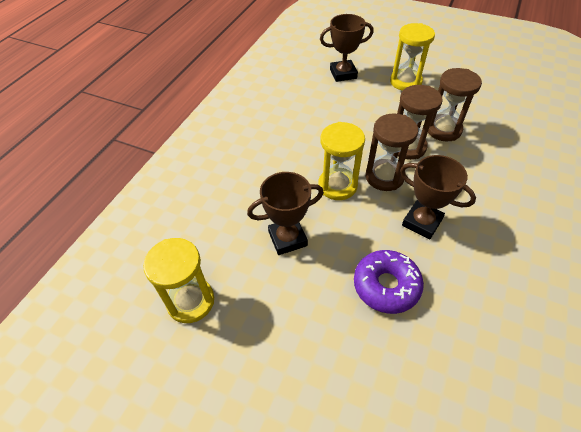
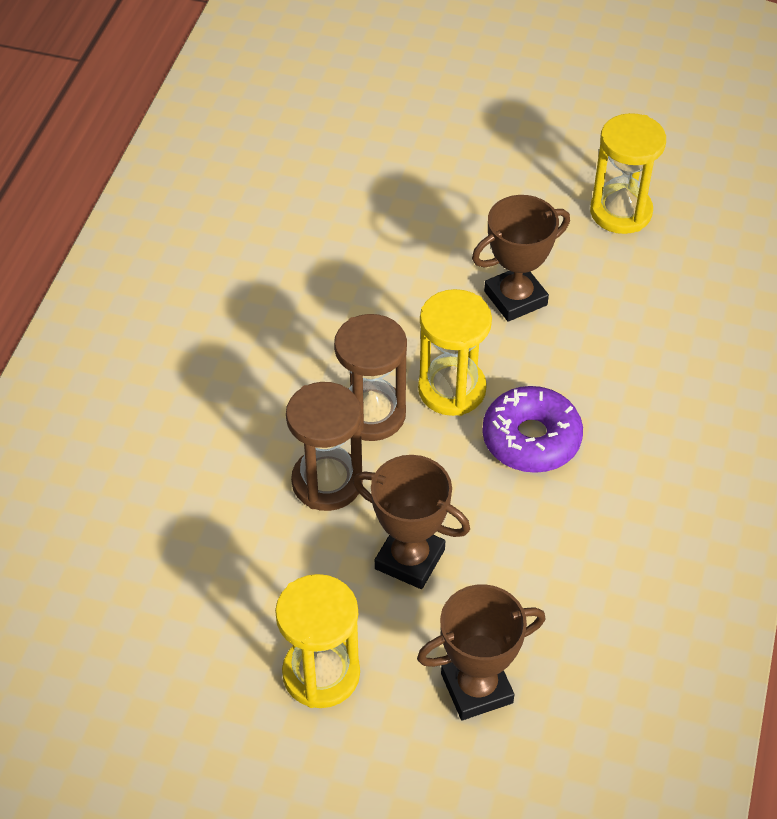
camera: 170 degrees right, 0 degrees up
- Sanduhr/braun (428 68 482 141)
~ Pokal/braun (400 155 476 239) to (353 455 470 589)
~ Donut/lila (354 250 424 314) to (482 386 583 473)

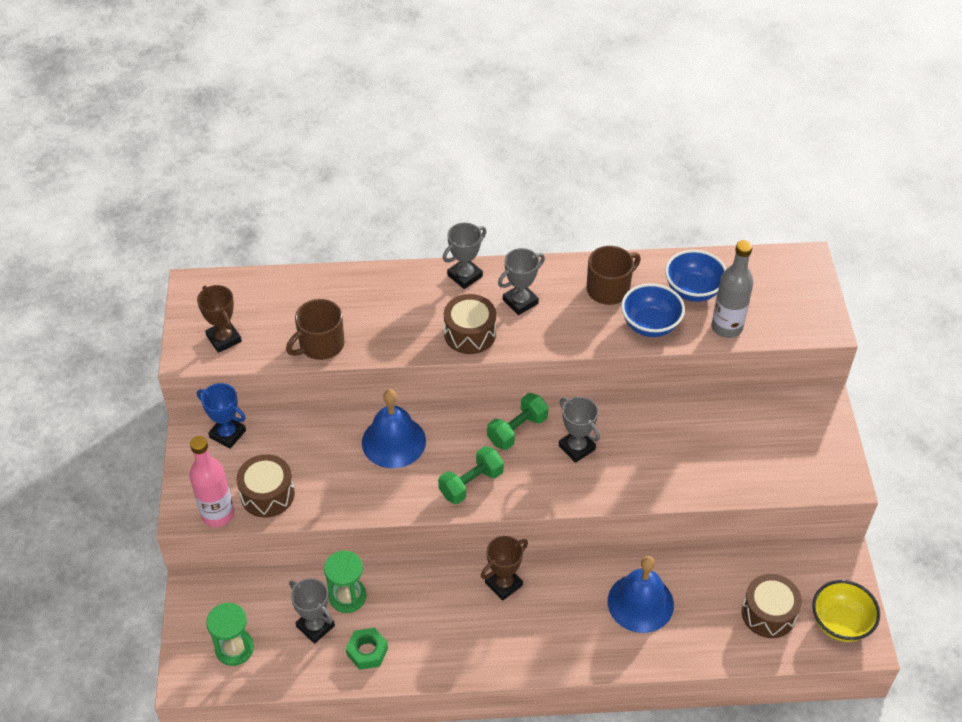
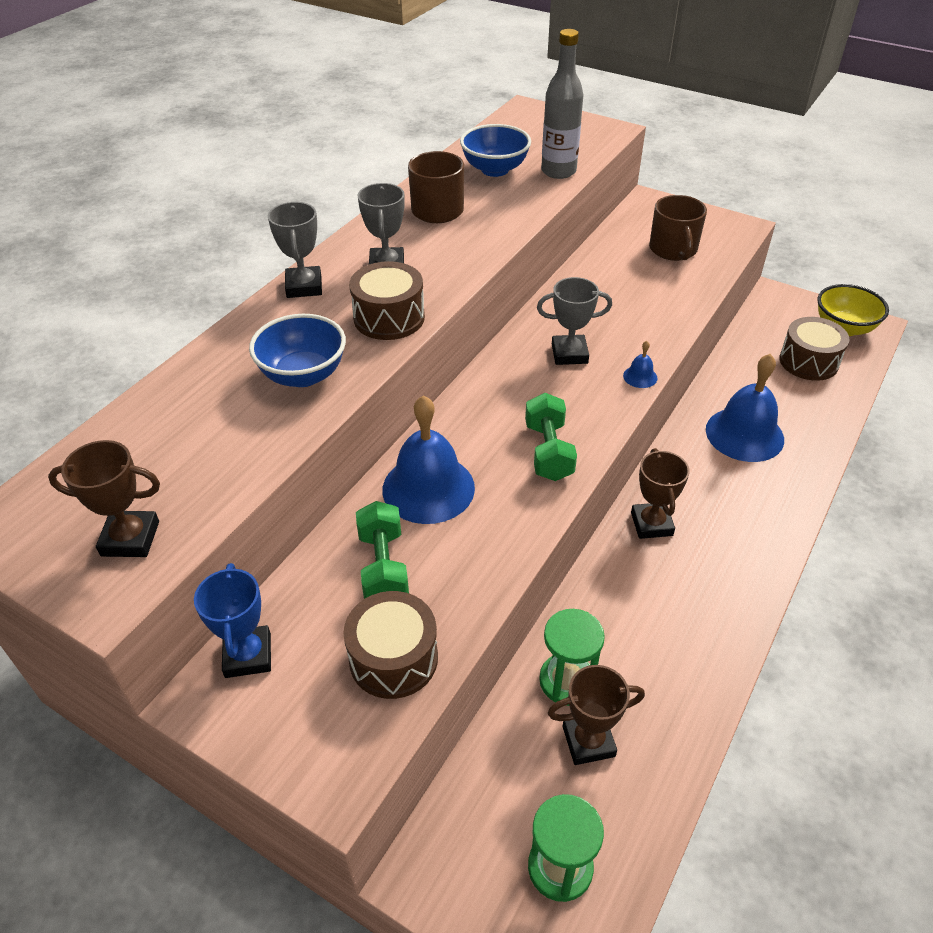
camera: 55 degrees left, 5 degrees down
~ Schüssel/blau (621 283 685 337) to (249 314 346 387)
~ Tasse/braun (286 299 345 360) to (649 195 707 261)
~ Pokal/blau (197 383 246 449) = (194 563 271 678) 75 degrees counterclockwise
~ Hantel/grün (487 393 548 450) to (356 501 409 599)
- Flasche/rosa (190 436 234 527)
~ Pokal/grau (289 578 335 644) to Pokal/braun (548 665 645 765)
- Sechskantmutter/grün (346 627 388 670)
+ Glocke/blau (623 341 658 388)

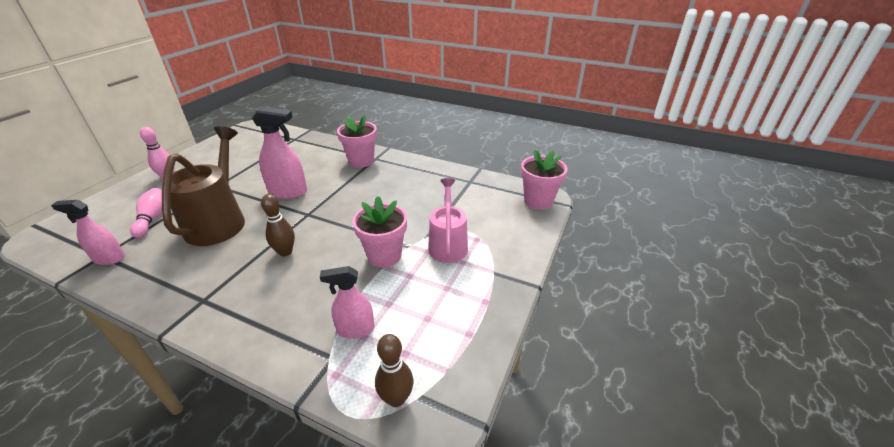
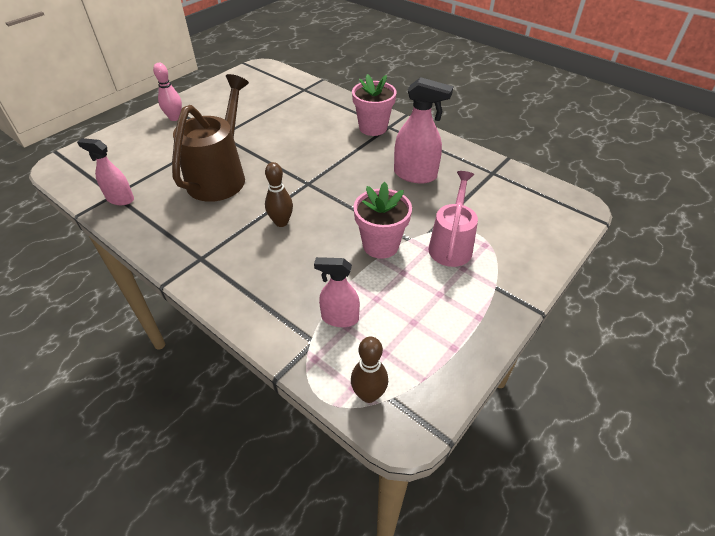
camera: 15 degrees right, 10 degrees up
~ Sprühflasche/rosa (252 107 307 199) to (394 77 453 183)
- Blumentopf/rosa (521 150 567 210)
- Bowlingkegel/rosa (130 188 162 238)

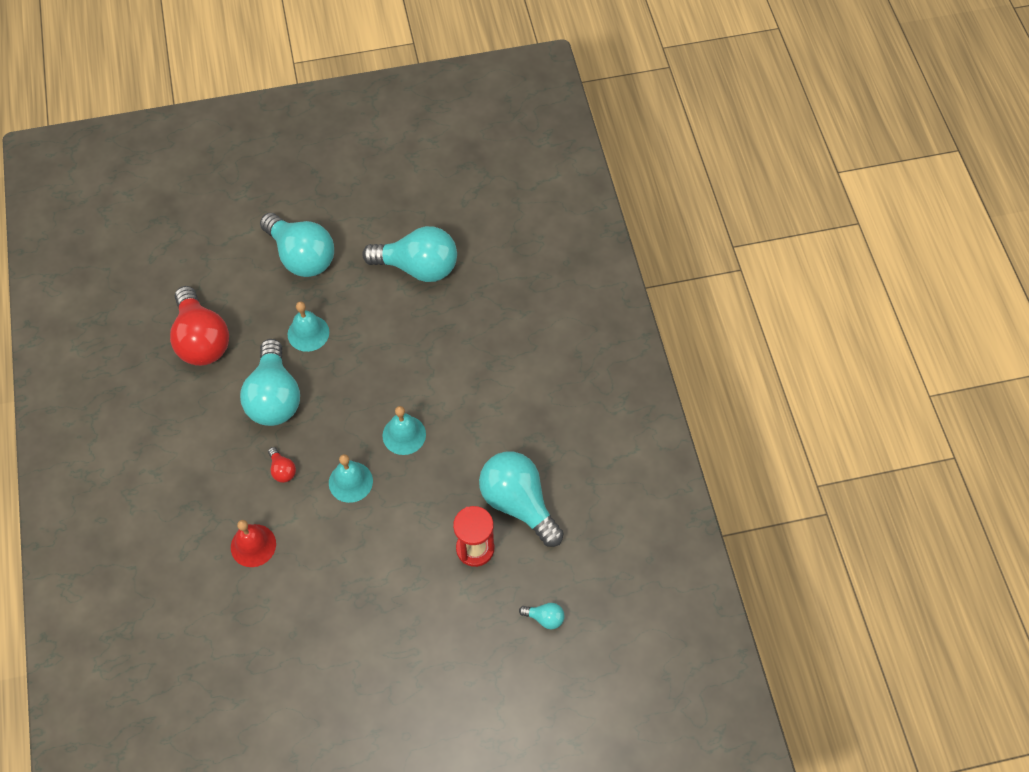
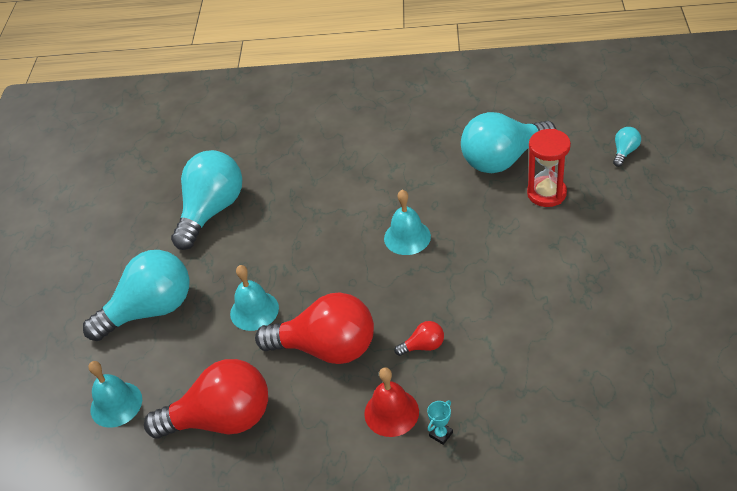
camera: 70 degrees left, 15 degrees down
~ Glühbirne/türkis (240 339 300 426) to Glühbirne/rot (255 292 374 364)
~ Glocke/türkis (329 454 373 503) to (88 361 142 428)
~ Glocke/rot (231 520 276 567) to (364 367 419 437)
+ Pokal/türkis (427 400 453 445)

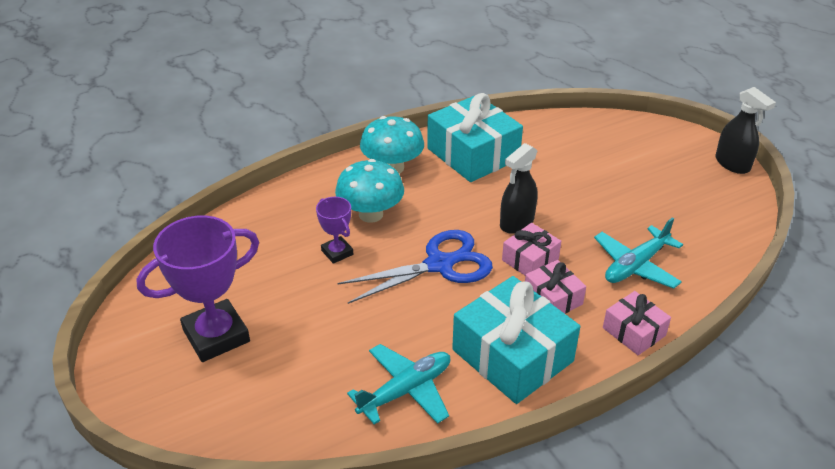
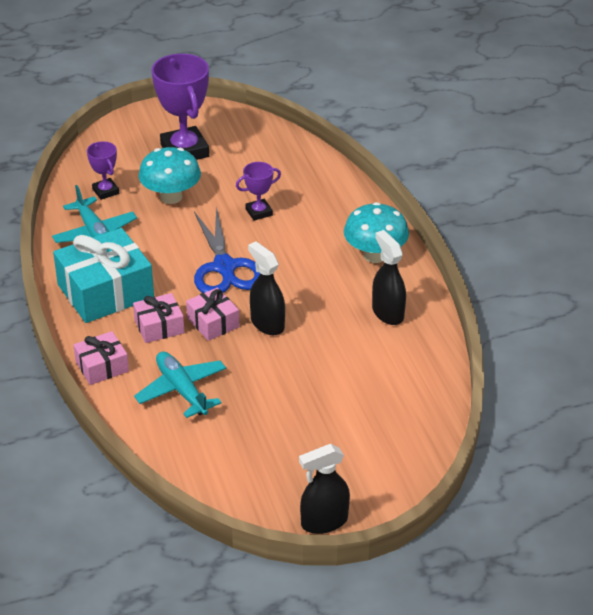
camera: 100 degrees right, 0 degrees up
~ Geschenk/türkis (427 93 523 182) to Sprühflasche/schwarz (372 230 406 325)
~ Pilz/türkis (335 159 404 223) to (138 147 201 204)
+ Pokal/lila (87 141 119 200)

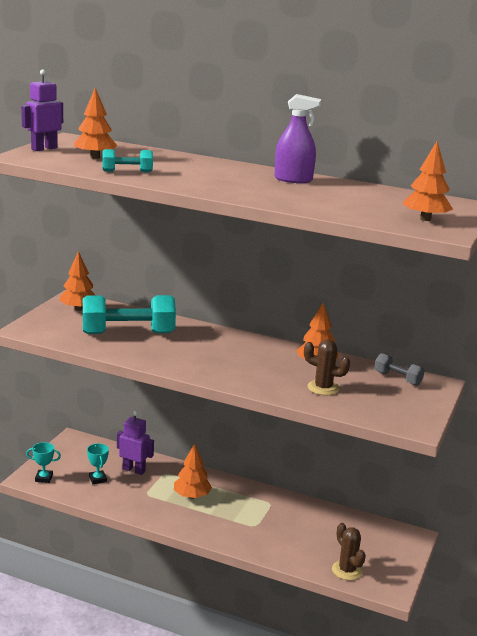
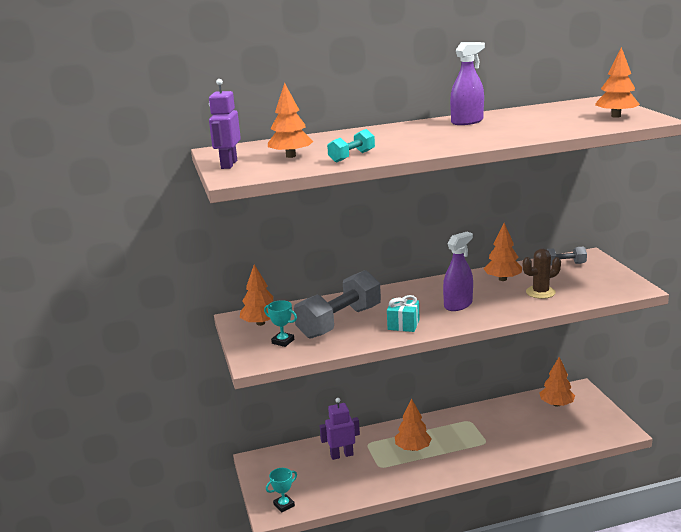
camera: 35 degrees left, 0 degrees up
~ Hantel/türkis (83 295 176 334) to Hantel/grau (294 270 381 339)
~ Pokal/türkis (87 443 109 484) to (264 300 297 347)
- Kaktus/braun (332 523 366 580)
+ Sprühflasche/lila (443 232 473 311)
+ Geschenk/türkis (387 295 420 332)
+ Baum/orange (540 357 575 407)

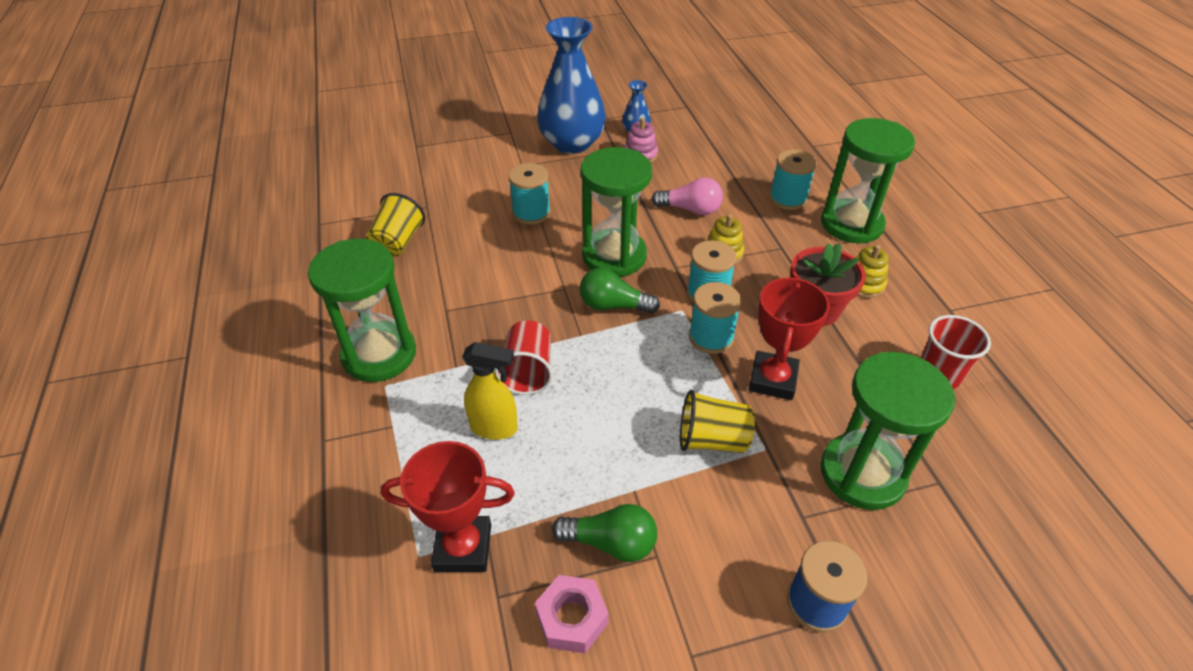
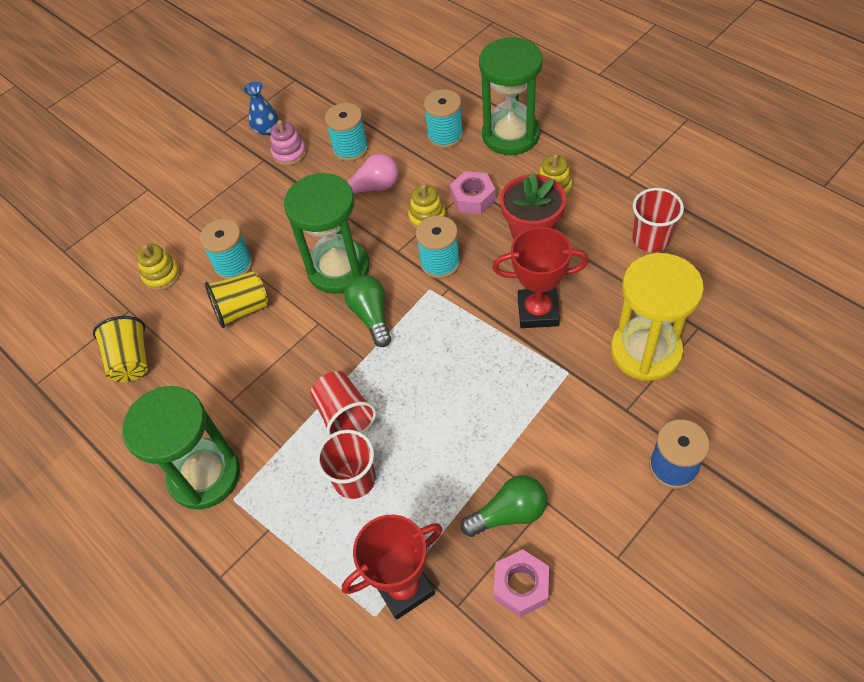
camera: 25 degrees left, 10 degrees up
- Vase/blau (537 17 606 154)
~ Glühbirne/grün (580 268 660 314) = (345 275 391 347) 90 degrees clockwise
~ Pokal/rot (749 276 830 400) = (492 227 589 328) 75 degrees counterclockwise
~ Garnrolle/türkis (689 282 742 354) to (325 103 368 162)
~ Sprühflasche/gelb (462 342 518 440) to Becher/rot (316 430 376 499)
~ Sanduhr/grün (821 352 955 510) to Sanduhr/gelb (611 253 704 381)
~ Becher/gelb (680 390 755 453) to (205 271 268 328)
+ Sechskantmutter/rosa (450 171 496 214)
+ Stapelspielzeug/gelb (136 244 180 291)

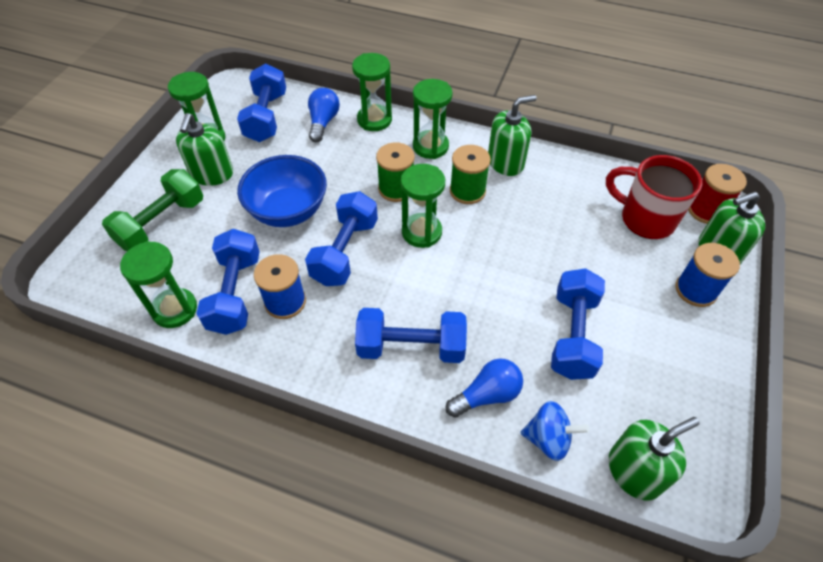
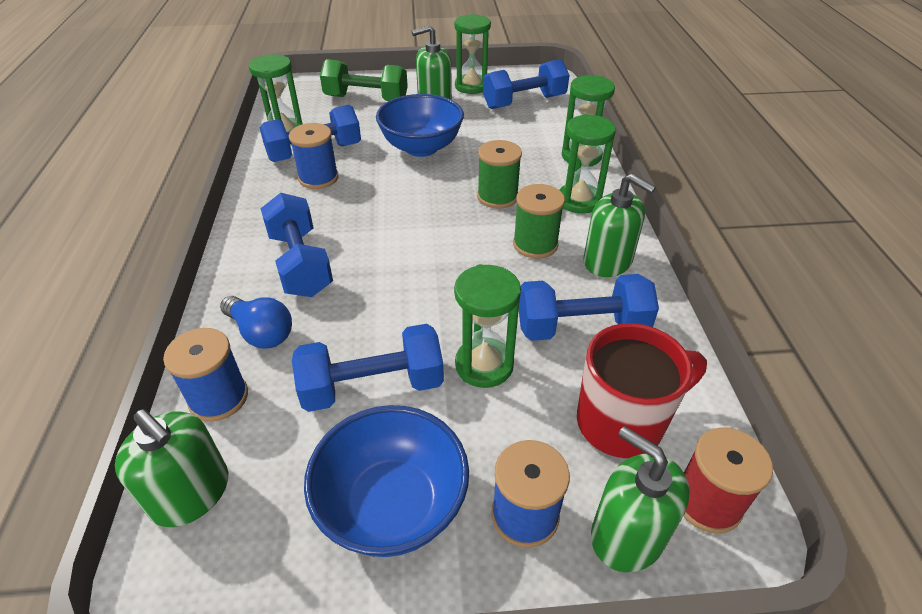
camera: 65 degrees right, 10 degrees down
- Glühbirne/blau (308 88 340 142)
~ Tasse/rot (606 155 702 239) = (577 323 707 458) 60 degrees clockwise
~ Sanduhr/grün (401 164 445 248) to (454 264 521 388)
~ Hantel/blau (305 191 378 286) to (519 274 659 341)
~ Kreisel/blau (520 401 589 461) to Garnrolle/blau (163 328 248 421)
+ Schüssel/blau (304 405 469 557)

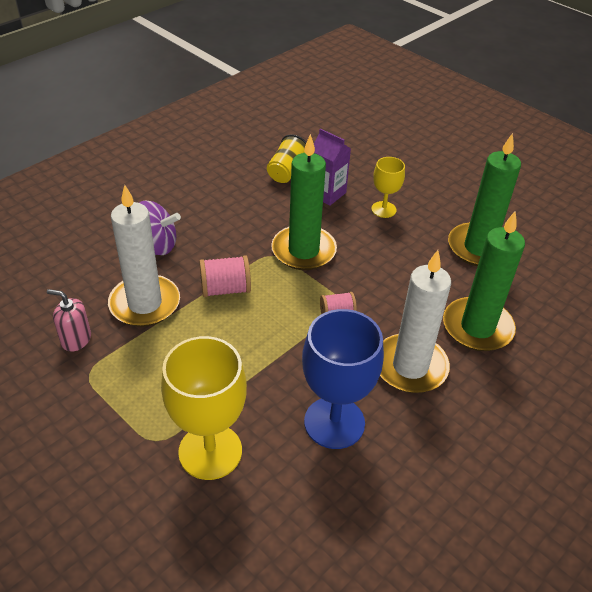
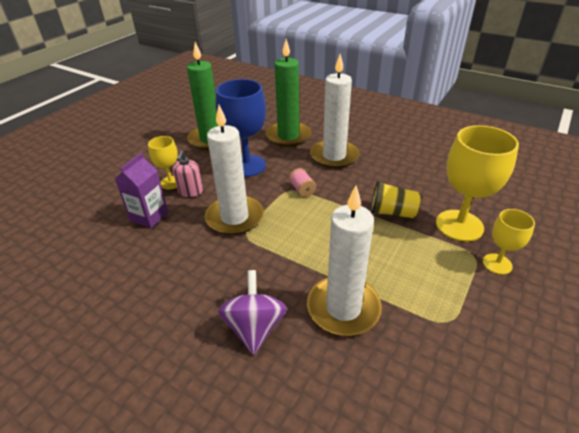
camera: 100 degrees left, 5 degrees down
~ Becher/gelb (267 134 307 183) to (371 181 421 218)
~ Kerze/grün (271 134 337 270) to Kerze/weiß (205 105 264 235)
- Garnrolle/rosa (199 255 251 297)
~ Seifenspender/rosa (47 289 91 352) to (172 151 203 197)
~ Kelch/blau (302 309 384 449) to (216 79 266 177)
+ Kelch/gelb (483 209 535 275)

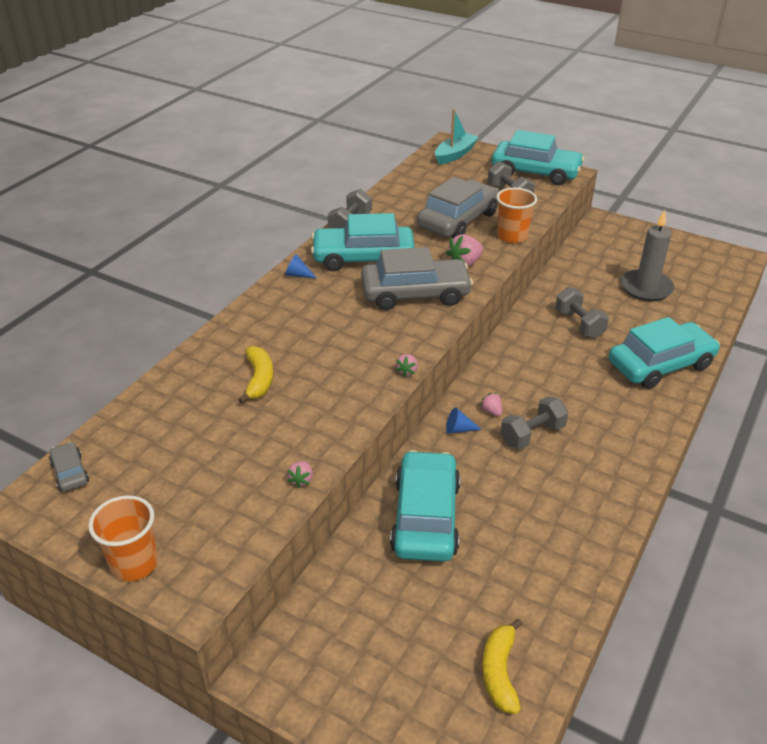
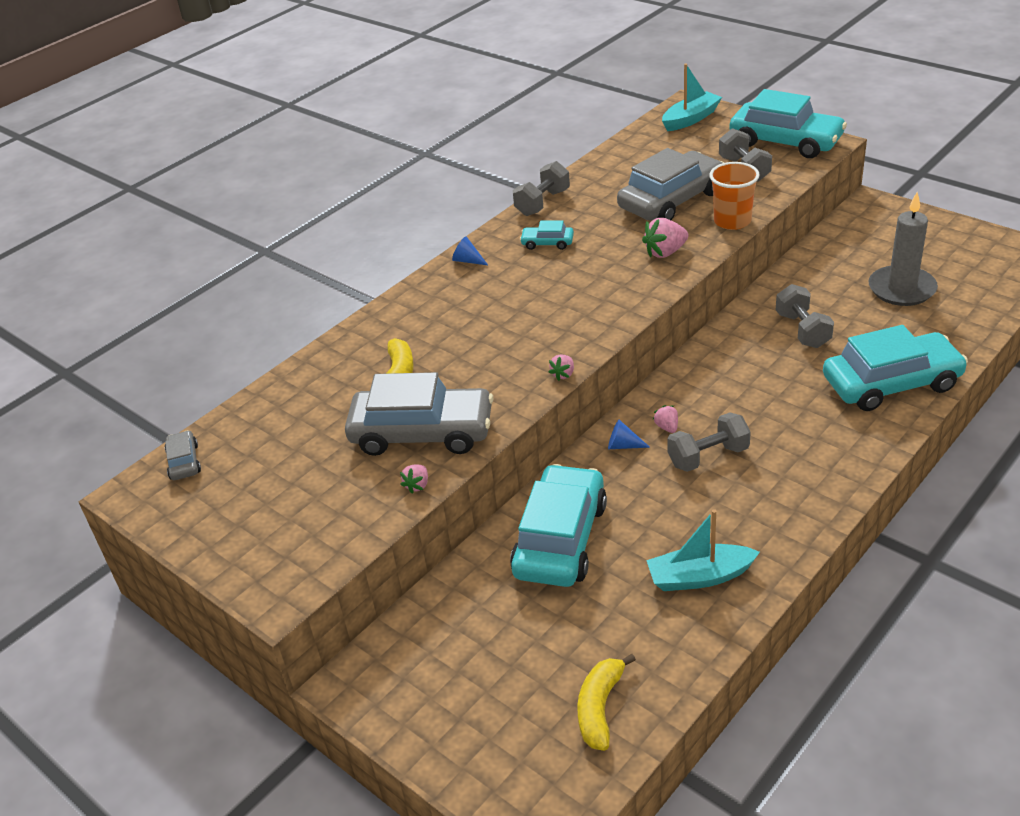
camera: 15 degrees right, 0 degrees up
~ Auto/türkis (311 213 415 271) = (520 220 574 250) x0.44
~ Auto/grau (361 247 473 310) to (345 372 494 456)
- Becher/orange (88 495 158 582)
+ Boot/türkis (646 509 760 591)

